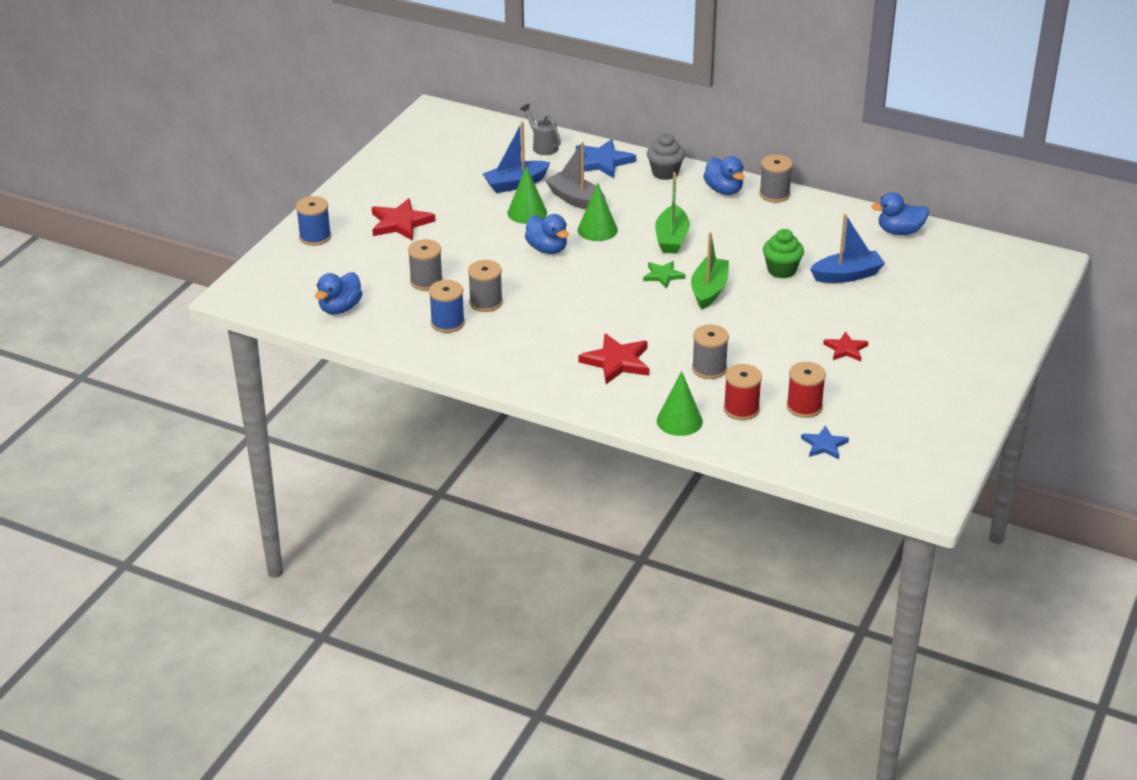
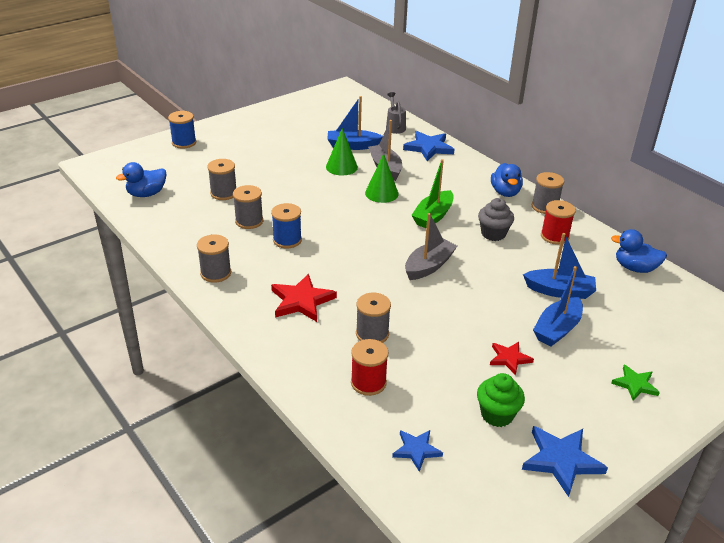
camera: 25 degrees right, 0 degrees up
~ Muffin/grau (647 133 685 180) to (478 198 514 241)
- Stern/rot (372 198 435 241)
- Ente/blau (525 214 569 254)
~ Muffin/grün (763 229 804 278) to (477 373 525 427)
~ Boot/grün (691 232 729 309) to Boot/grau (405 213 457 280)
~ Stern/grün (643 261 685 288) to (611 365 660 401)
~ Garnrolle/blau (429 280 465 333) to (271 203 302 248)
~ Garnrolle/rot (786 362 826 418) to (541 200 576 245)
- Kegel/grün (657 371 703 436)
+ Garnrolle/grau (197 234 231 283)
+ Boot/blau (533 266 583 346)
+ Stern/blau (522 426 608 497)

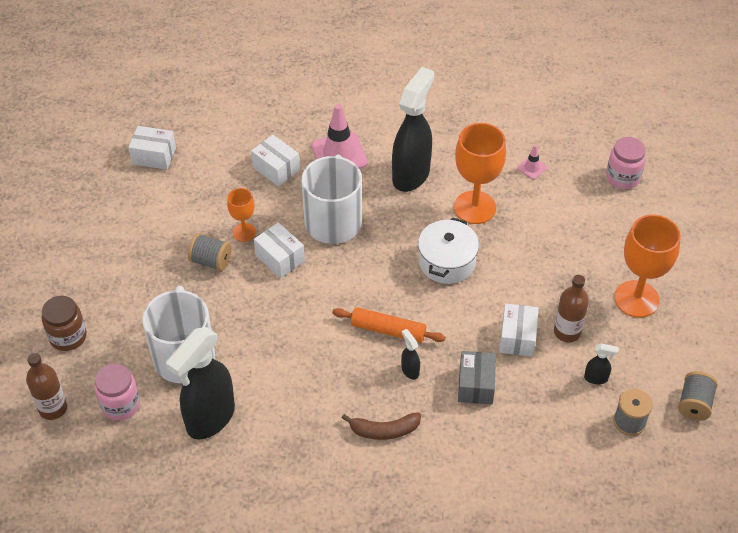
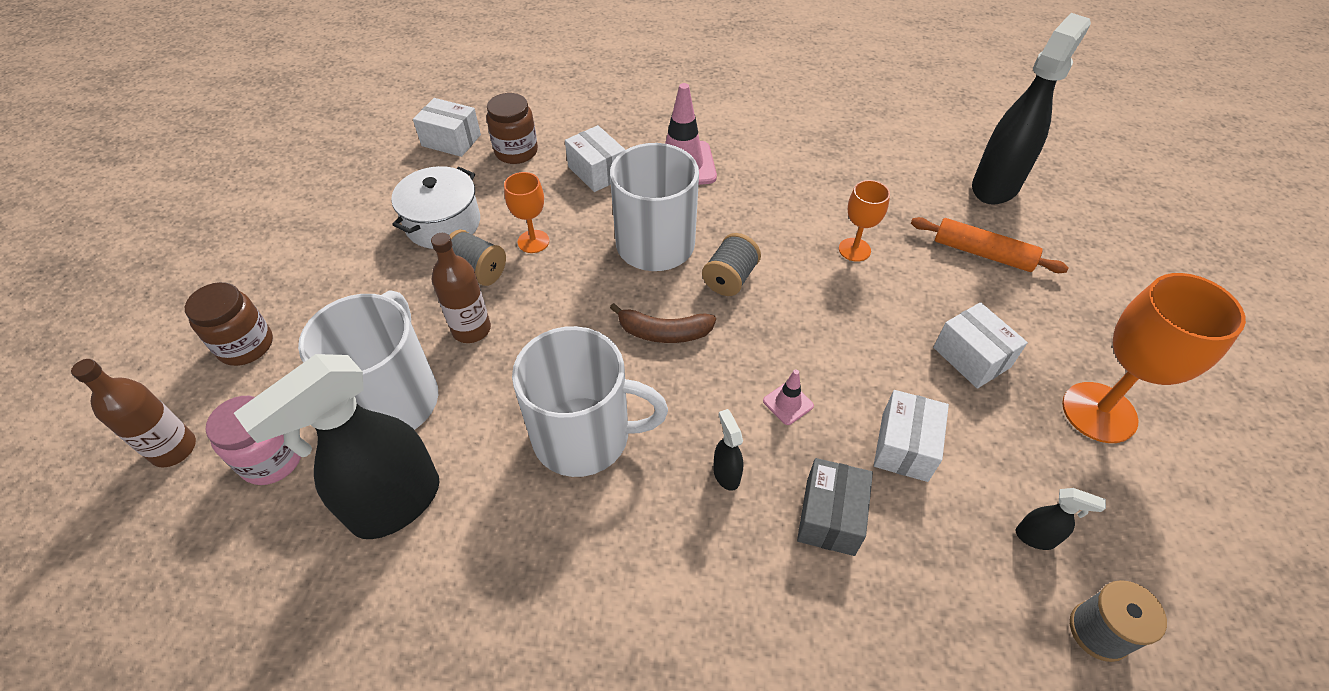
camera: 10 degrees right, 0 degrees up
~ Sprühflasche/schwarz (392 67 434 192) to (972 13 1091 205)
~ Kelch/orange (454 123 506 224) = (839 180 890 262) x0.54
- Einmachglas/rosa (606 137 646 189)
~ Leitkegel/rosa (517 145 547 179) to (763 369 814 425)
~ Kochtopf/weiß (418 217 479 284) to (391 166 480 249)
~ Schachtel/weiß (254 222 305 278) to (933 302 1028 389)
~ Flasche/braun (554 275 589 342) to (431 233 491 343)
~ Nudelholz/orange (332 307 445 343) to (911 217 1069 273)
~ Garnrolle/grau (678 371 718 420) to (702 233 761 296)
~ Banane/braun (342 412 421 440) to (610 303 716 343)
+ Einmachglas/braun (487 93 538 164)
+ Tasse/weiß (512 326 668 477)

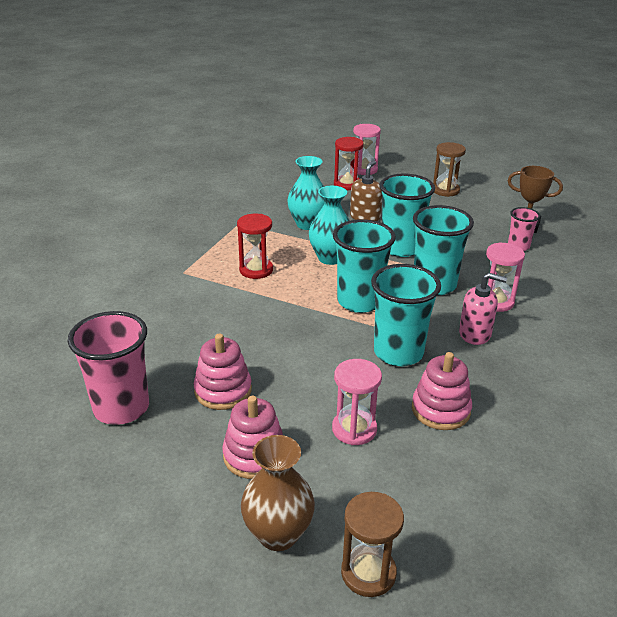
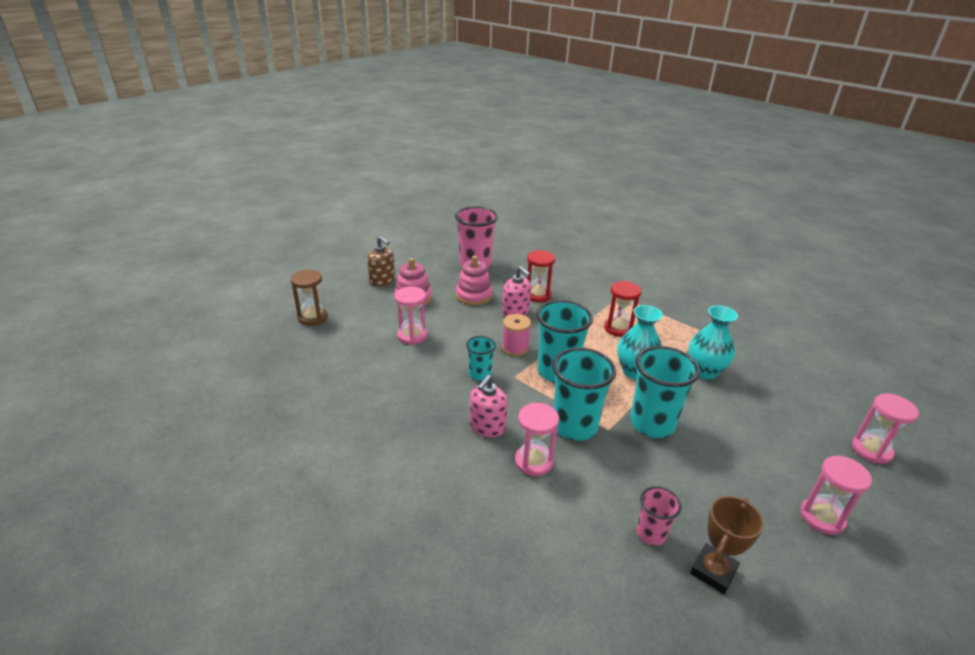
camera: 105 degrees right, 0 degrees up
~ Sanduhr/rot (334 137 364 190) to (527 250 555 302)
~ Sanduhr/braun (433 142 466 197) to Sanduhr/rosa (800 456 872 535)
~ Seifenspender/braun (350 160 382 221) to (367 236 395 286)
~ Becher/türkis (371 264 441 366) = (466 336 496 381) x0.54
- Stapelspielzeug/rosa (412 352 472 430)
- Vase/braun (241 435 315 551)
+ Seifenspender/rosa (502 266 531 317)
+ Garnrolle/rosa (502 314 531 356)

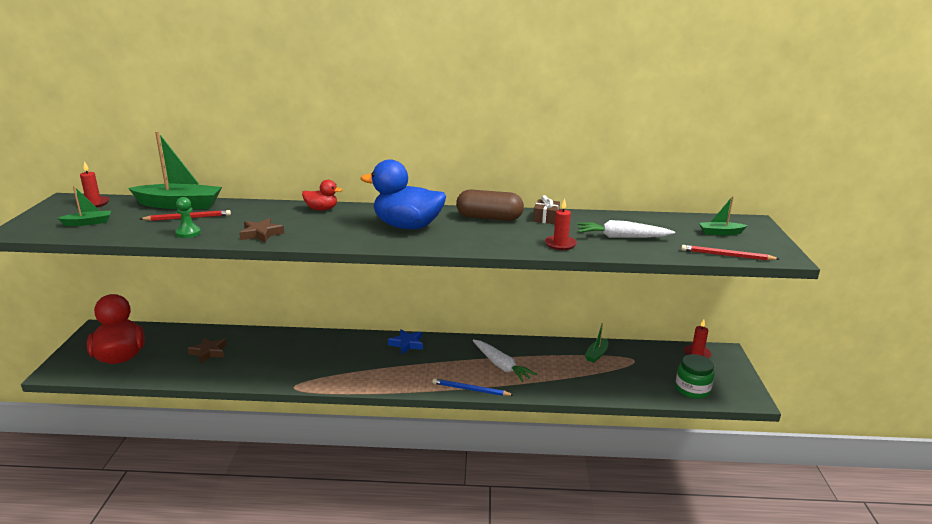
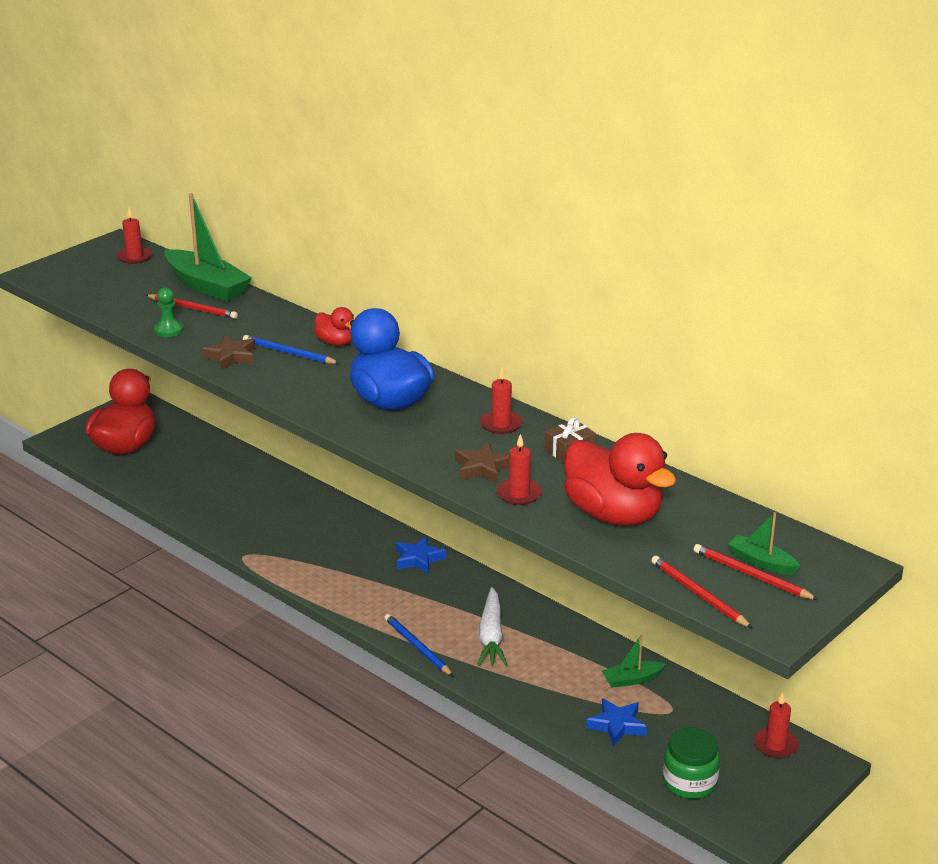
camera: 40 degrees right, 5 degrees up
- Boot/grün (57 186 111 226)
~ Kapsel/braun (456 190 524 221) to Kerze/rot (480 368 523 434)
~ Karotte/weiß (577 220 675 238) to Ente/rot (564 433 676 526)
~ Stern/braun (187 337 227 363) to (455 442 509 484)
+ Bleistift/blau (243 335 339 364)
+ Bleistift/rot (693 544 818 600)
+ Stern/blau (586 698 647 746)

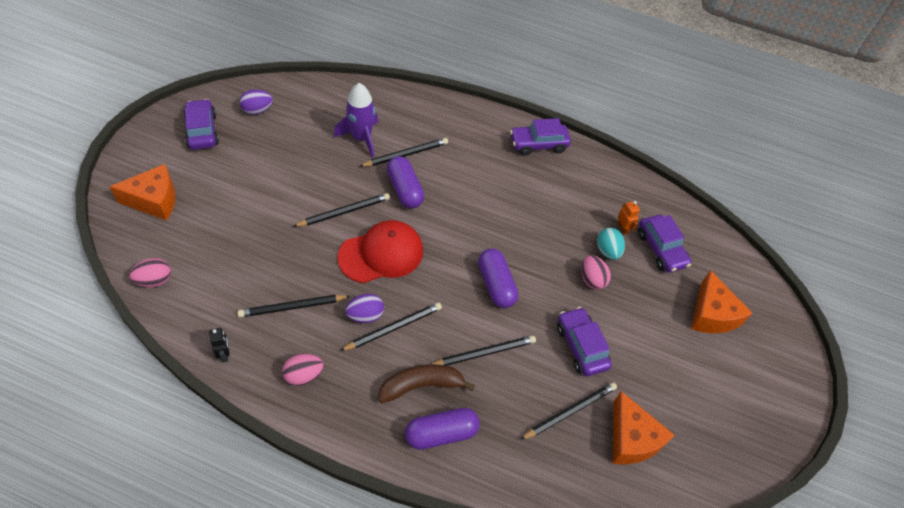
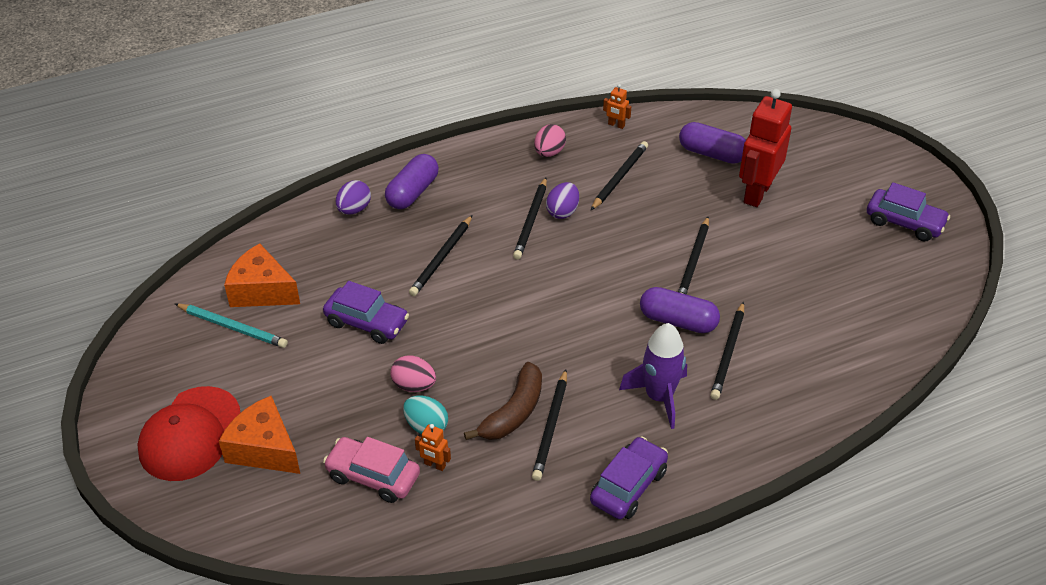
camera: 140 degrees right, 10 degrees down
~ Rakete/lila (334 83 378 158) to (619 323 687 429)
~ Ei/lila (239 90 273 115) to (336 180 371 214)
- Käse/orange (109 164 176 220)
~ Auto/lila (638 215 692 273) to Auto/rosa (323 437 420 503)
~ Kappe/rot (338 220 423 283) to (137 386 241 481)
~ Kapsel/lila (478 248 518 308) to (679 122 746 164)
- Ei/rosa (129 258 171 287)
~ Roboter/schwarz (209 327 230 363) to Roboter/orange (603 84 631 129)
~ Banane/braun (378 364 475 403) to (464 362 542 440)
~ Bleistift/schwarz (520 382 617 440) to (532 369 567 481)
+ Roboter/rot (739 89 792 207)
+ Bleistift/türkis (175 304 288 348)

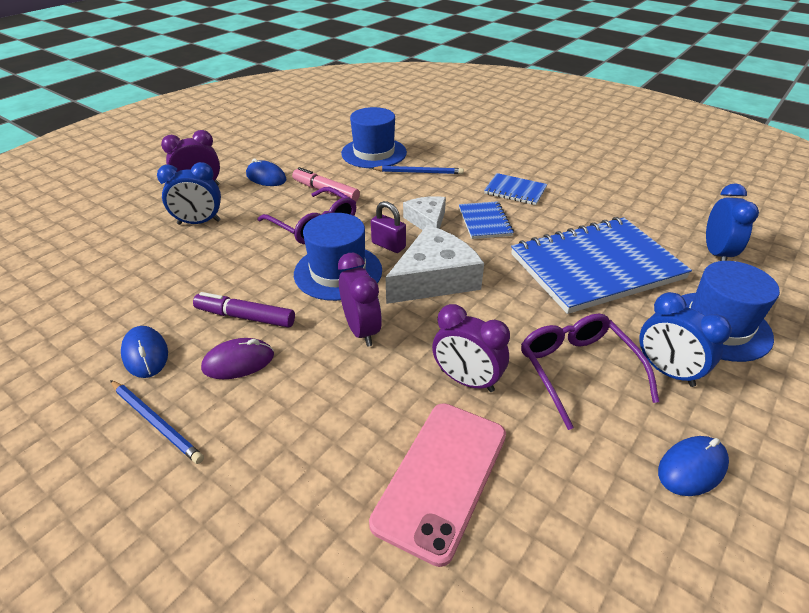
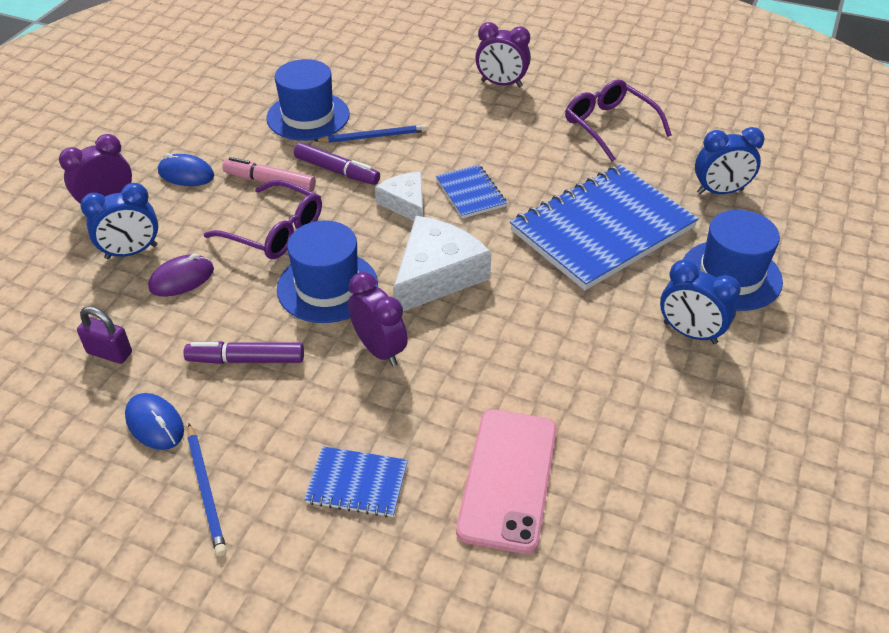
camera: 15 degrees left, 5 degrees up
~ Notizbuch/blau (484 173 547 205) to (304 446 408 517)
~ Wecker/blau (706 183 759 261) = (695 127 765 194) 90 degrees clockwise
~ Vorhängeschloss/lila (371 201 406 253) to (77 306 132 364)
~ Wecker/lila (432 304 510 392) to (475 22 531 87)
~ Brille/lila (521 313 659 430) to (565 79 672 162)
~ Computermaus/lila (201 338 274 379) to (148 254 214 297)
~ Bleistift/blau (110 380 204 464) = (188 424 227 556) 45 degrees clockwise
- Computermaus/blau (658 436 729 496)
+ Filzstift/lila (294 143 380 185)

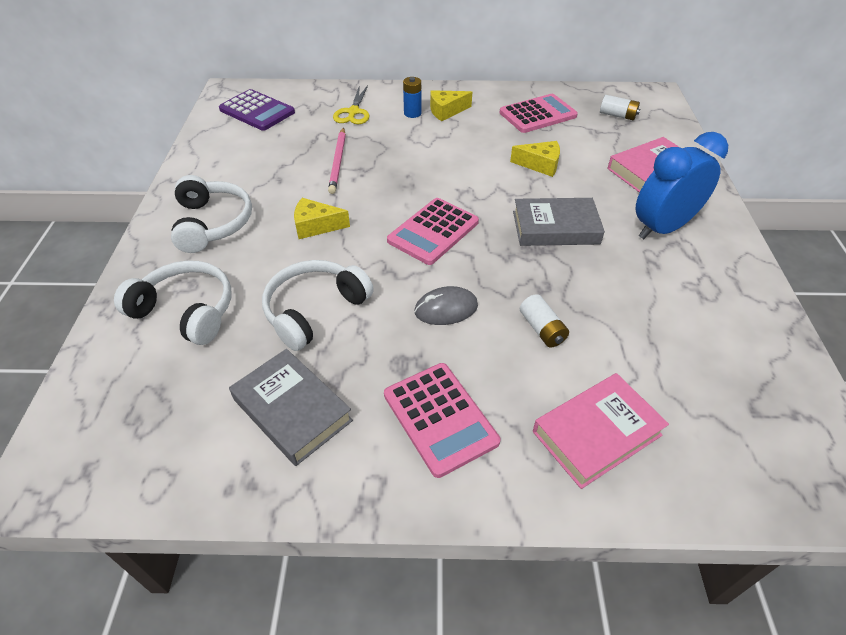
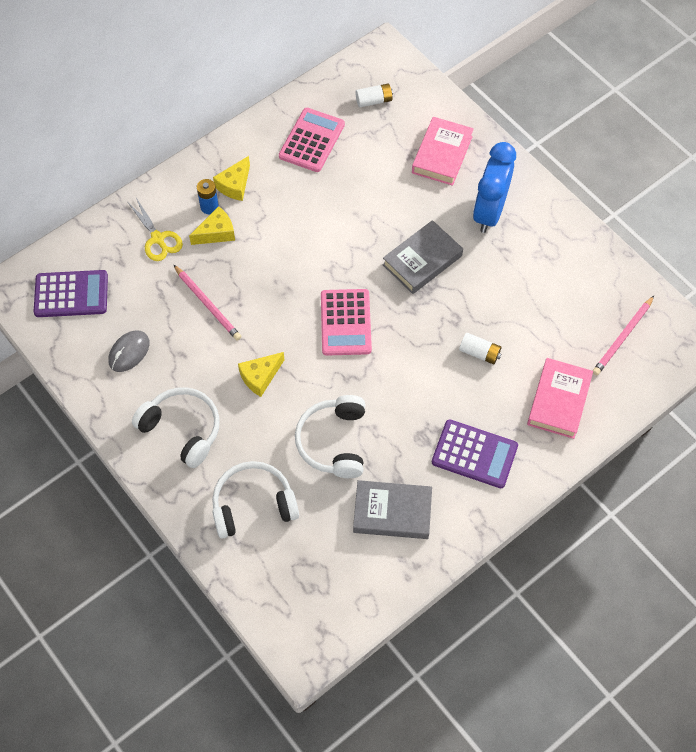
camera: 40 degrees left, 15 degrees up
~ Käse/gelb (510 141 560 177) to (189 206 235 245)
~ Computermaus/grau (414 286 478 325) to (108 331 149 372)
~ Taschenrechner/rosa (384 363 500 478) to Taschenrechner/lila (432 419 518 488)
+ Bleistift/rosa (592 296 654 375)

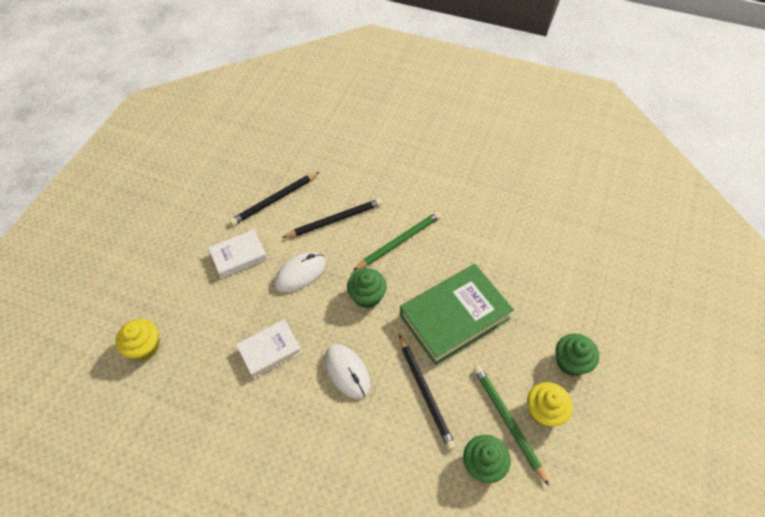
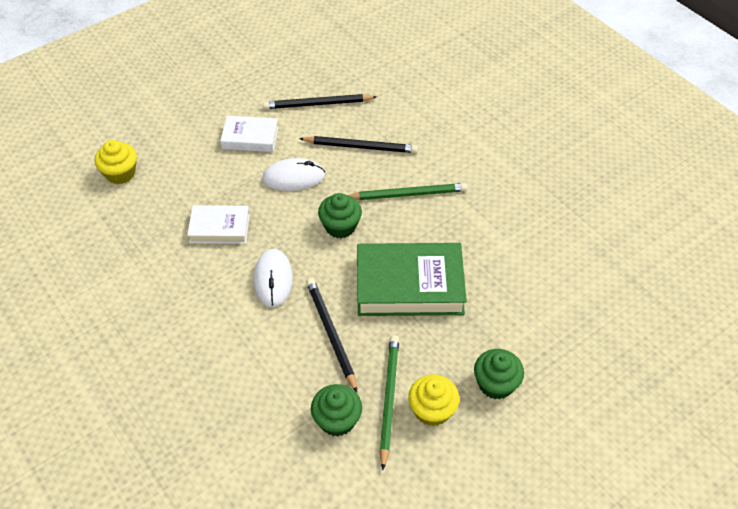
camera: 30 degrees right, 5 degrees down
~ Bleistift/schwarz (399 335 456 450) = (306 278 357 393) 150 degrees clockwise

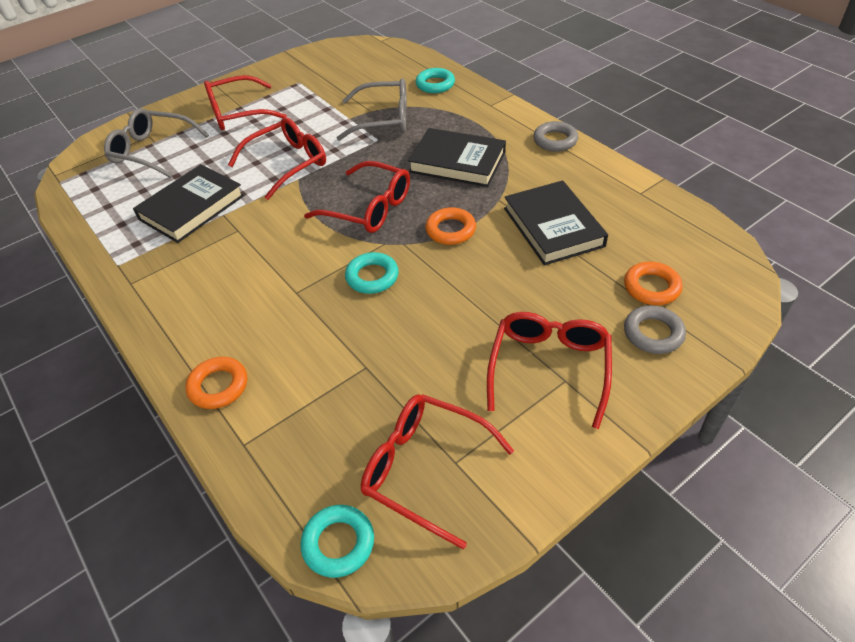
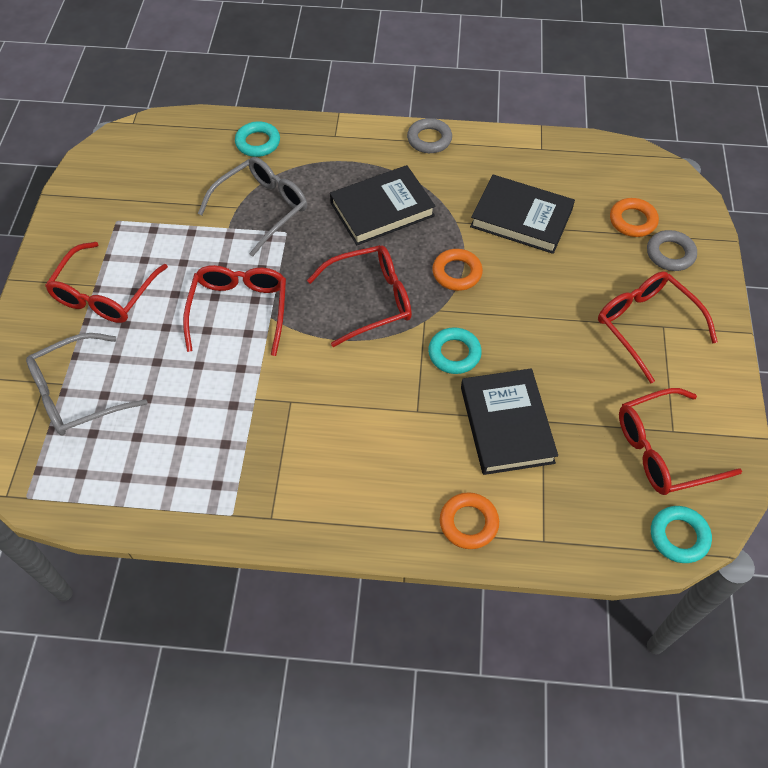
camera: 50 degrees left, 10 degrees up
~ Buch/schwarz (133 164 244 243) to (461 368 558 475)

